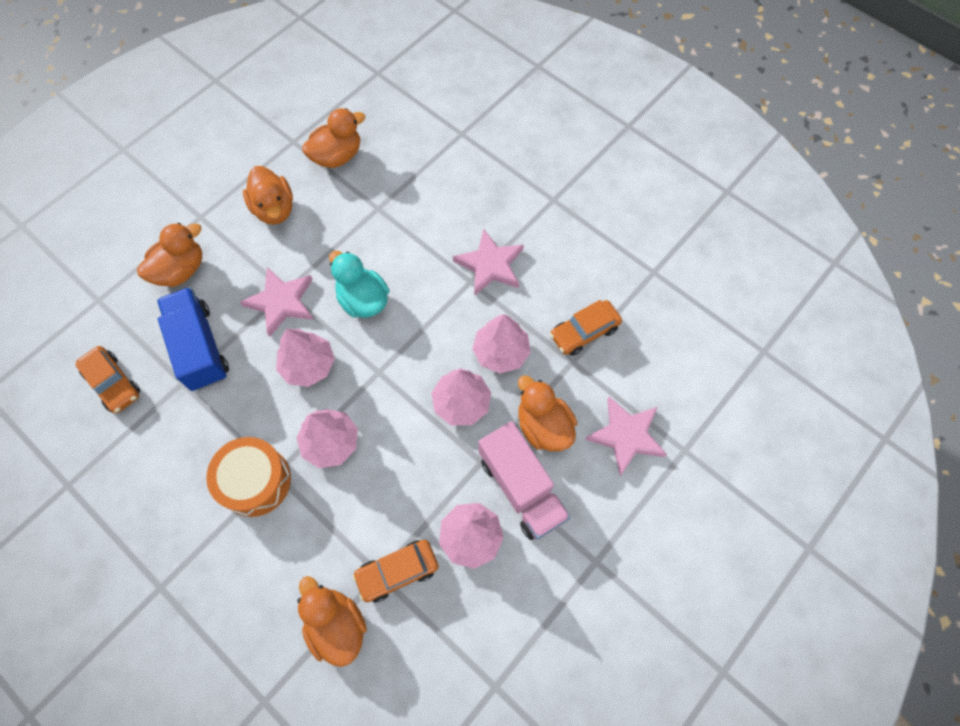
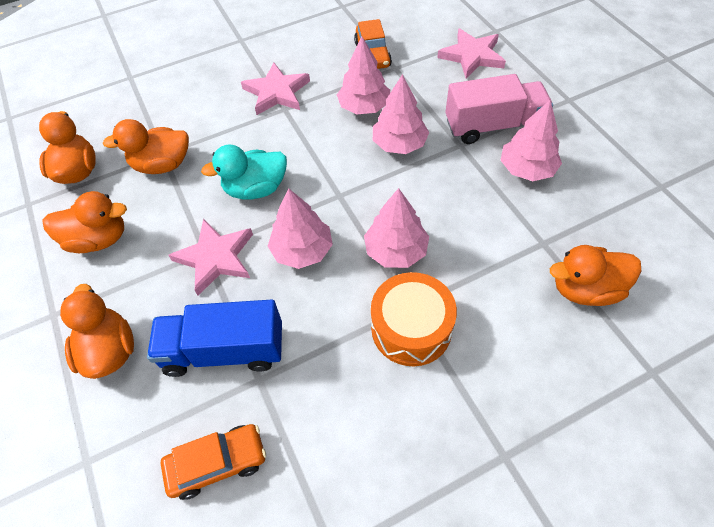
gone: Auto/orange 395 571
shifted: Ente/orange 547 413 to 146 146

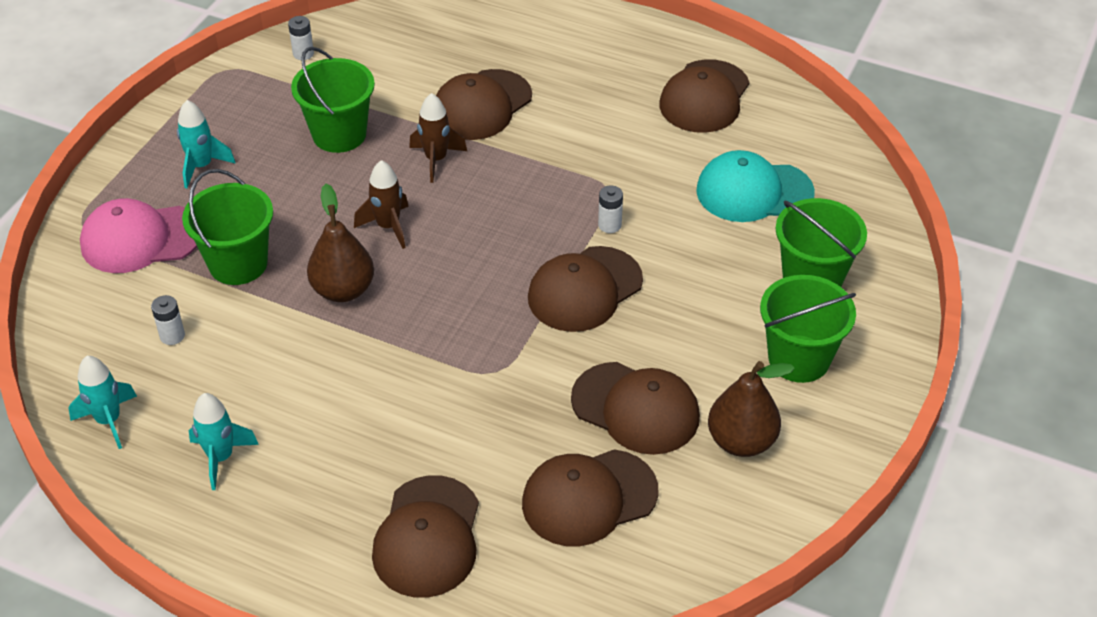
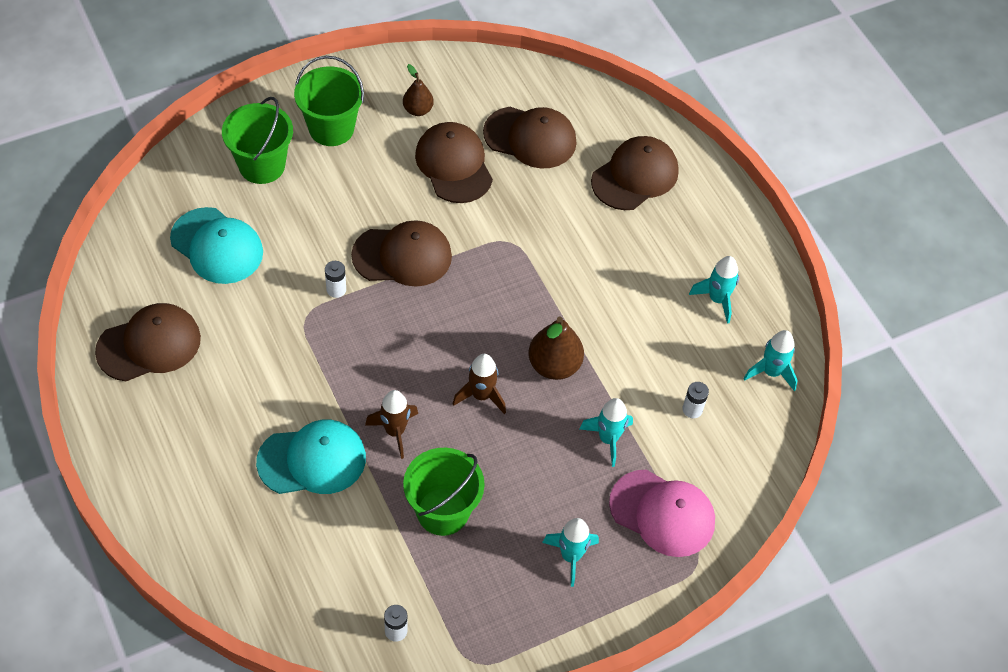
swapped: Eimer/grün 227 227 to Rakete/türkis 606 432
repainted: Kappe/braun 484 104 to Kappe/türkis 311 457
scaled: Birne/braun 751 409 = 418 90 x0.62

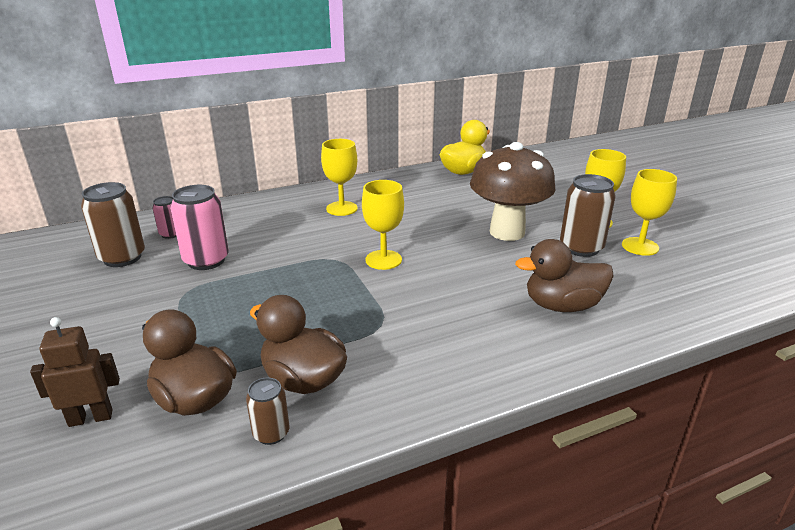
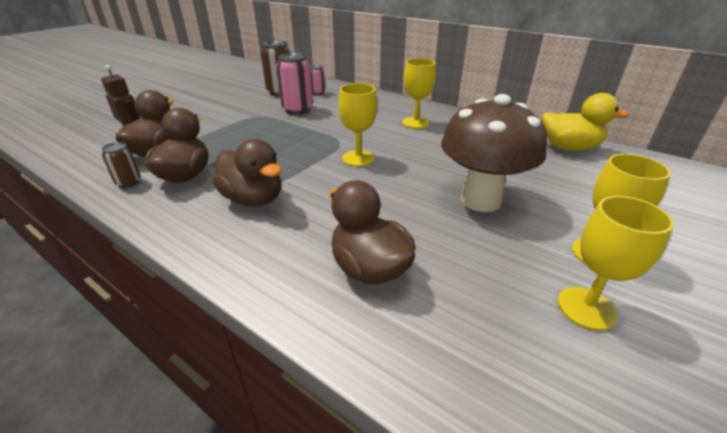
gone: Dose/braun 588 215
new: Ente/braun 247 172

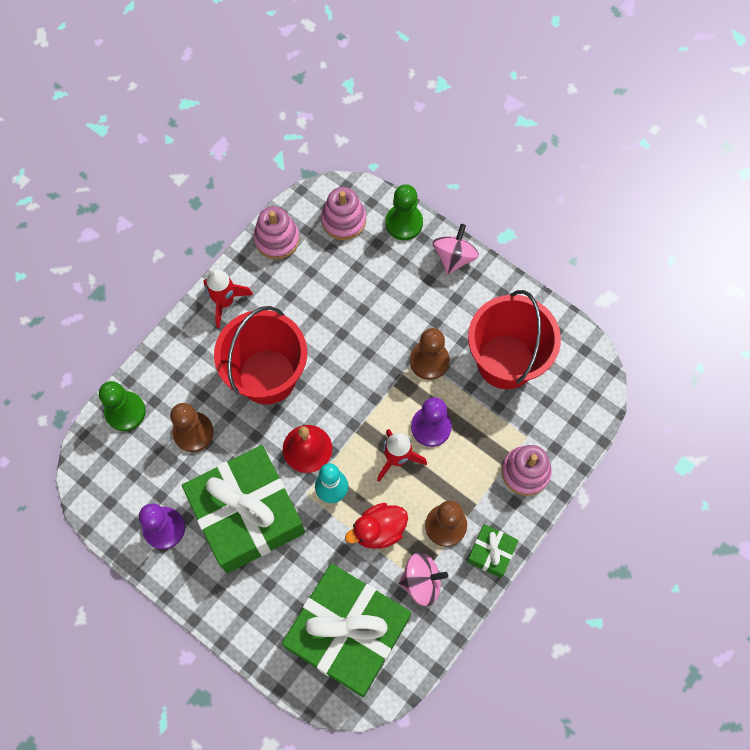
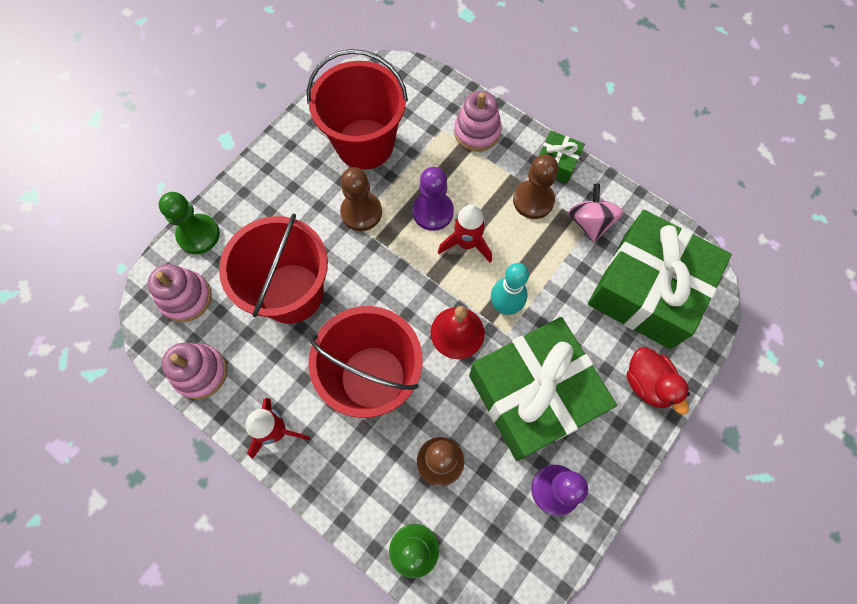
gone: Kreisel/rosa 456 249
new: Eimer/rot 273 268
shifted: Ente/rot 376 526 to 658 380

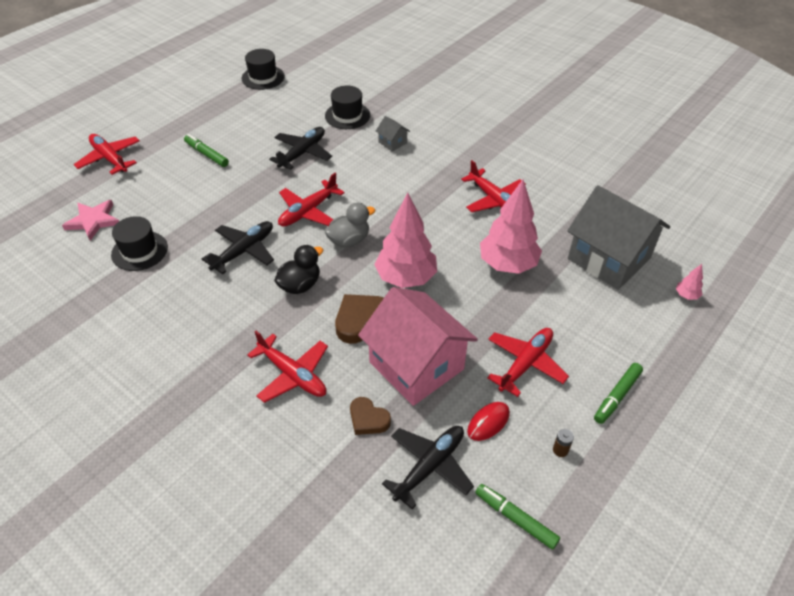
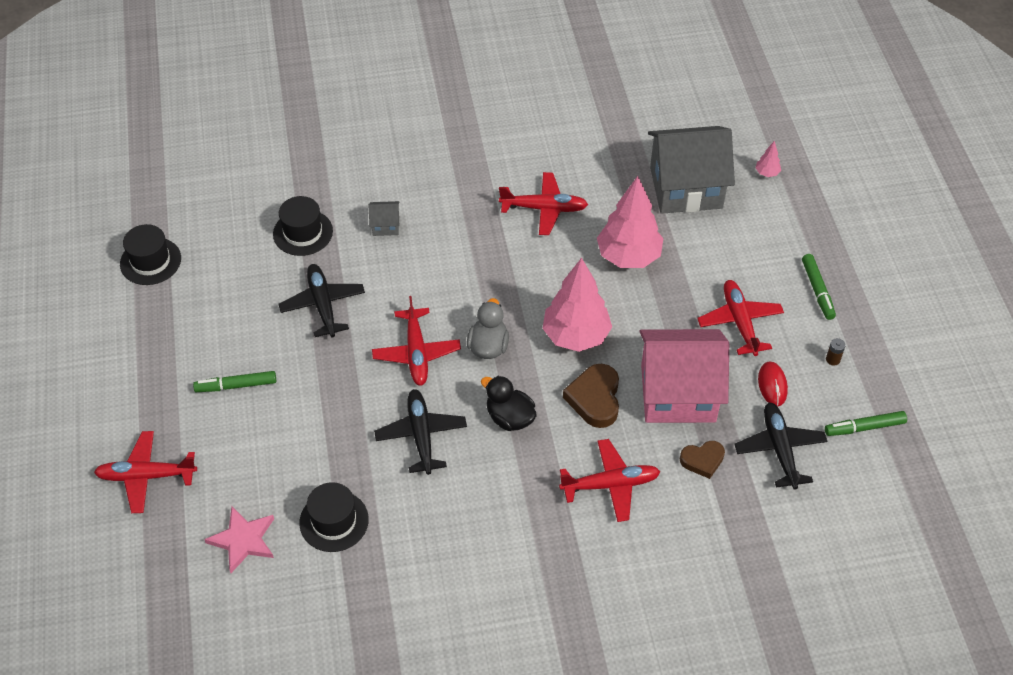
rotated: Ente/schwarz 298 269 = 508 403 45 degrees counterclockwise

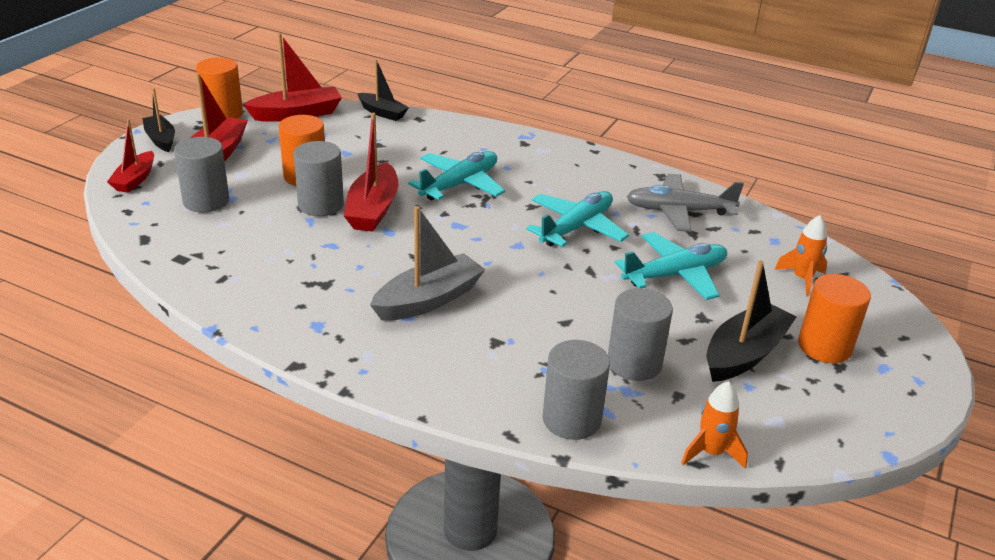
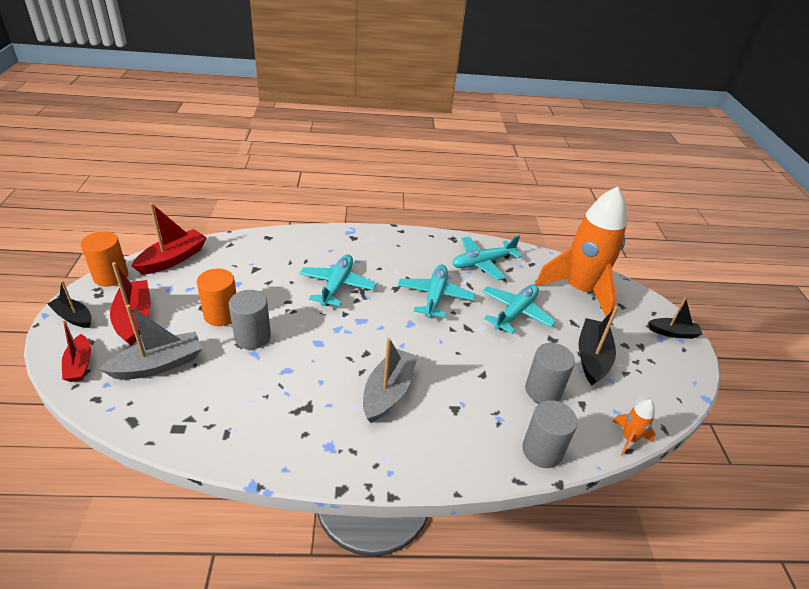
gone: Boot/rot 371 172; Vollzylinder/orange 834 318
shifted: Boot/schwarz 383 90 to 675 318
swapped: Vollzylinder/grau 201 174 to Boot/grau 150 342
repainted: Flugzeug/grau 685 203 to Flugzeug/türkis 487 258
scaled: Rakete/orange 800 256 = 581 251 x2.50

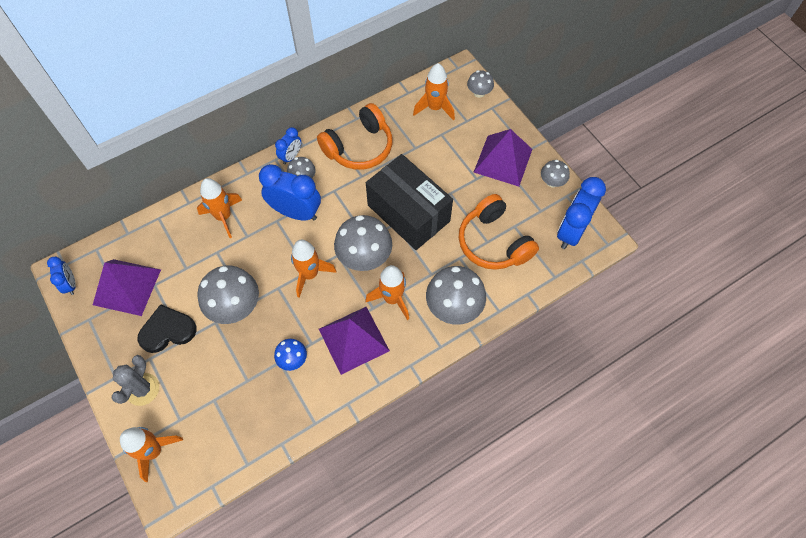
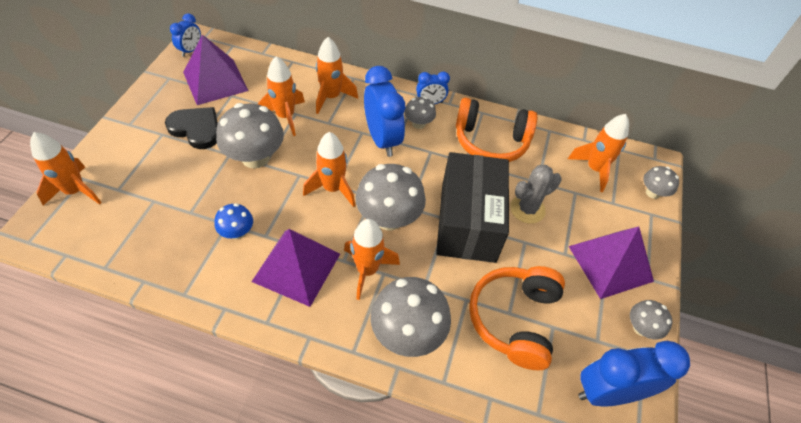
new: Rakete/orange 281 96
shifted: Kaktus/grau 135 380 to 535 194

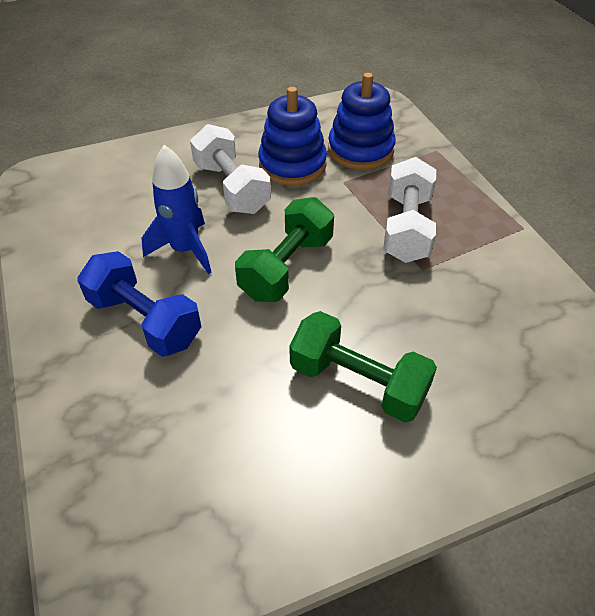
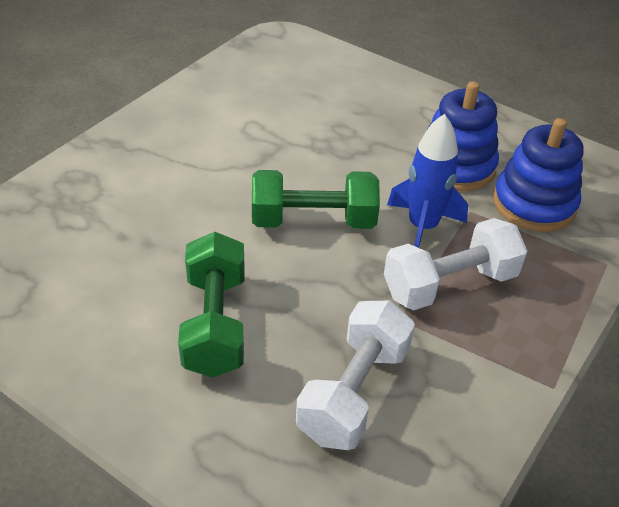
gone: Hantel/blau 139 304
shifted: Rakete/blau 177 209 to 427 181; Hantel/weiß 230 169 to 355 375

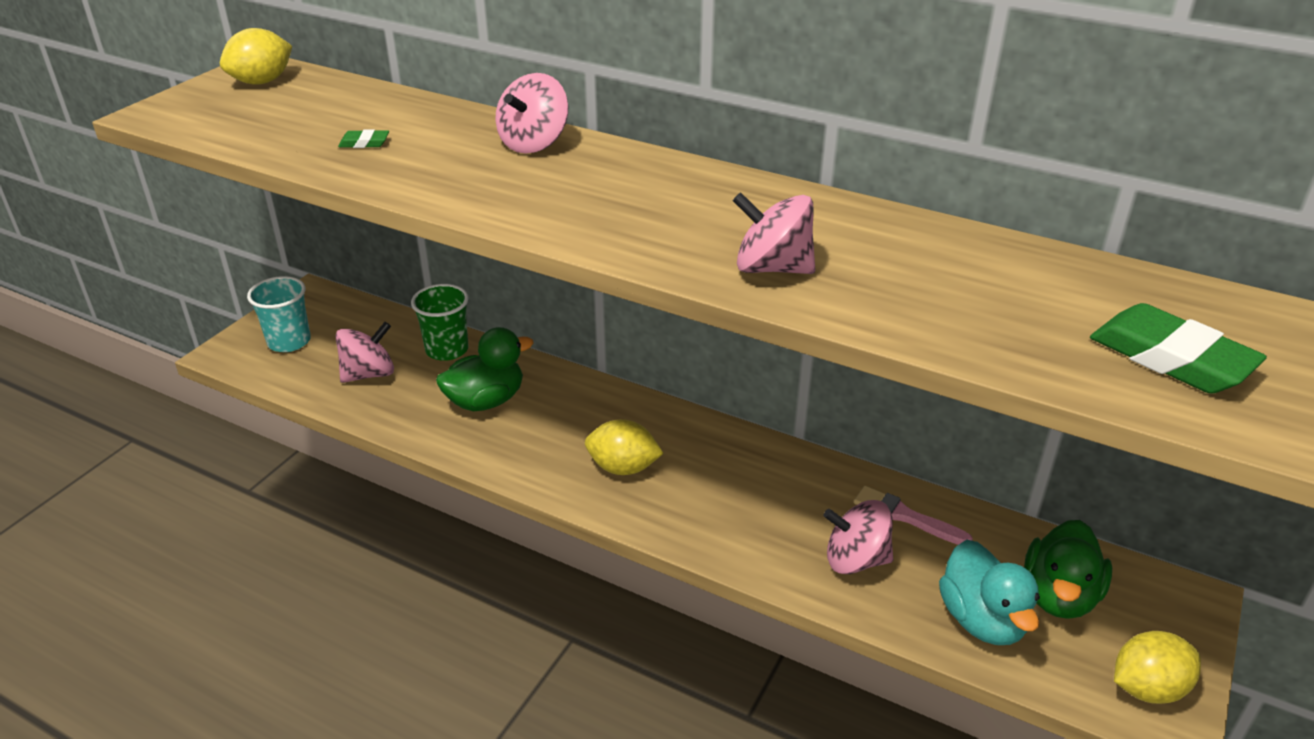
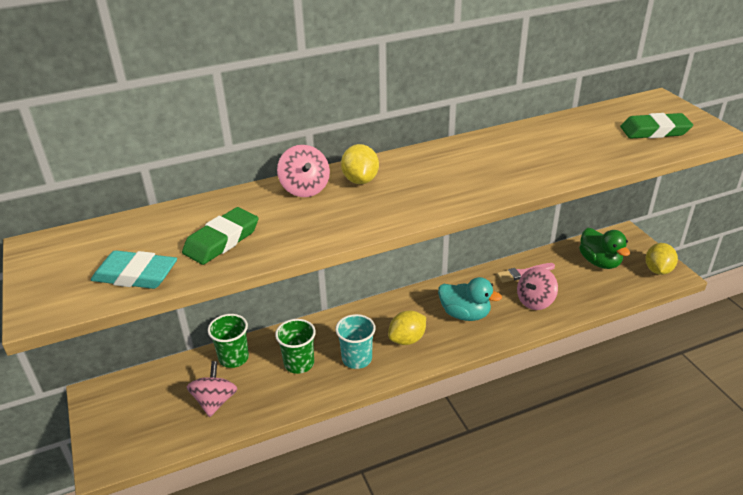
gone: Kreisel/rosa 774 233
new: Radiergummi/türkis 134 269
shifted: Zitrone/gelb 256 56 to 360 164; Becher/türkis 279 314 to 355 341; Ente/türkis 989 592 to 470 299
swapped: Ente/grün 485 369 to Becher/grün 295 346
scaled: Radiergummi/grün 363 139 = 220 236 x2.23

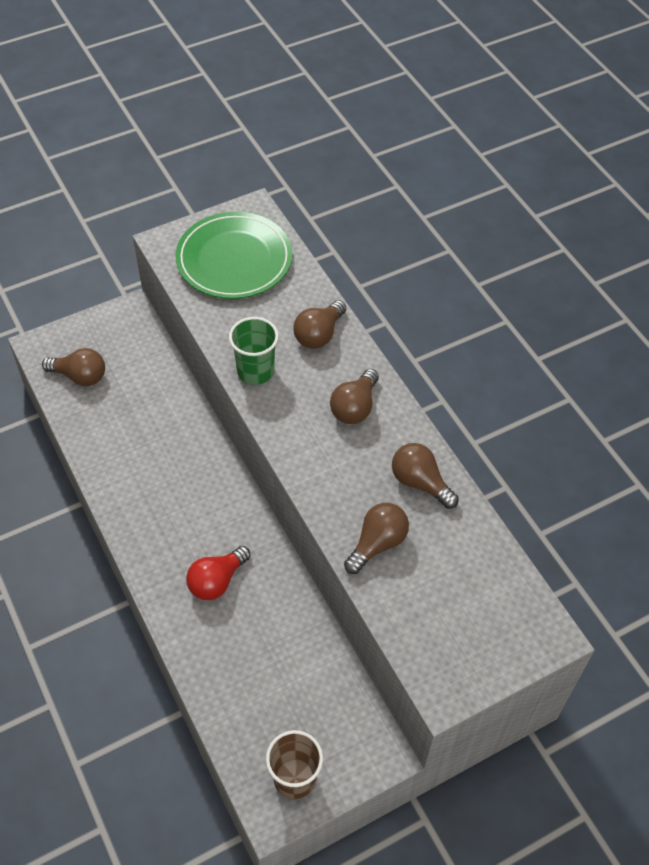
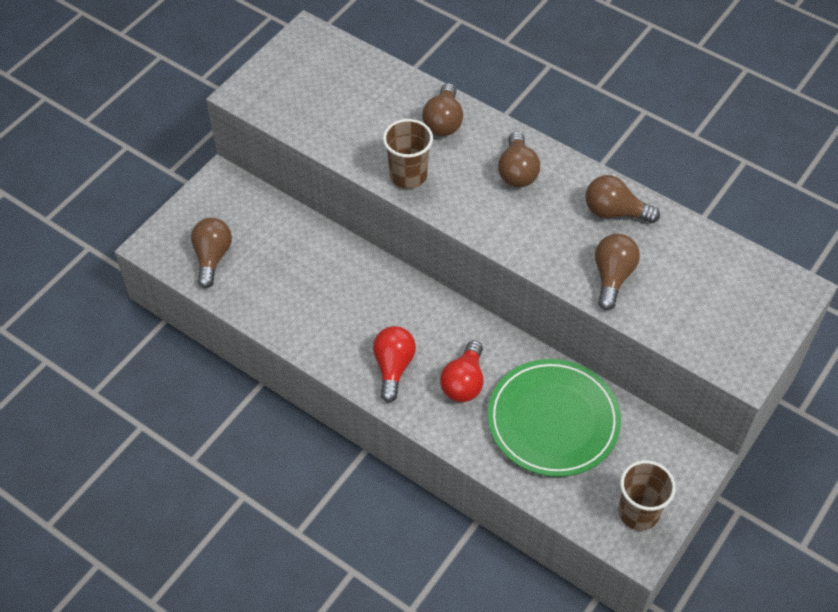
new: Glühbirne/rot 394 364
shifted: Teller/grün 233 255 to 554 418
repainted: Becher/grün 254 351 to Becher/braun 408 154
rotated: Glühbirne/braun 73 367 = 211 253 75 degrees counterclockwise

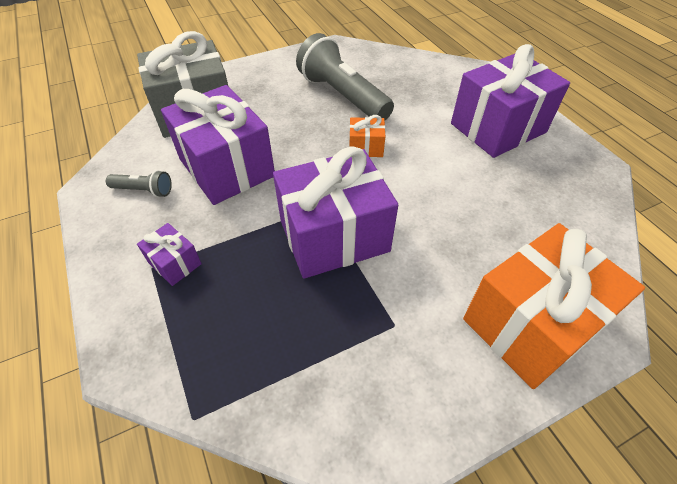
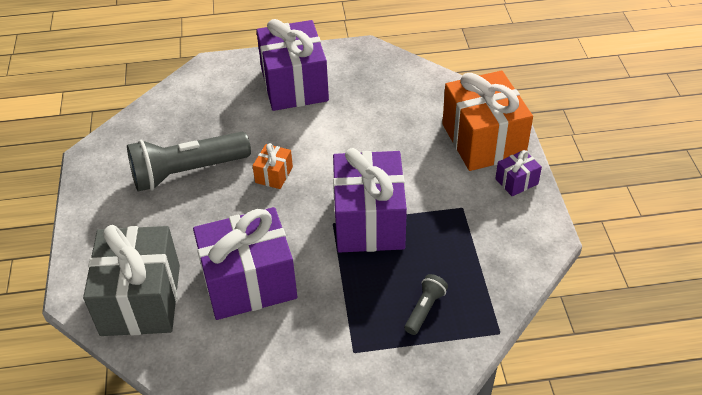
shifted: Taschenlampe/grau 139 183 to 426 304; Geschenk/lila 169 254 to 518 173

